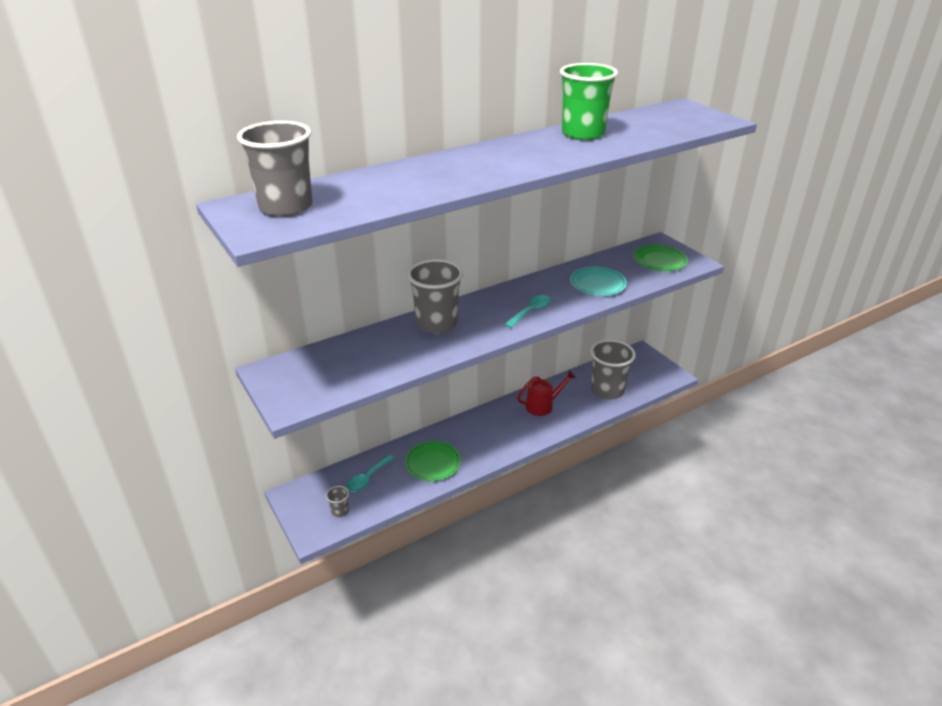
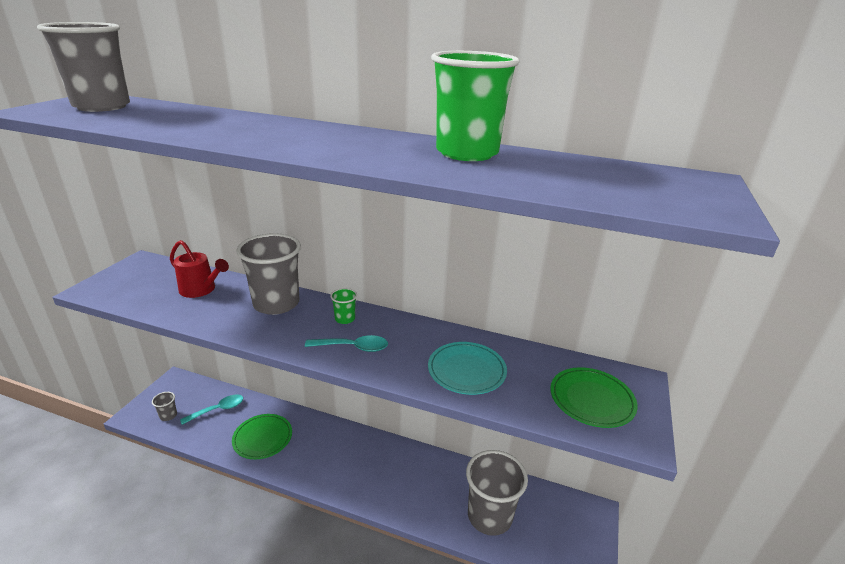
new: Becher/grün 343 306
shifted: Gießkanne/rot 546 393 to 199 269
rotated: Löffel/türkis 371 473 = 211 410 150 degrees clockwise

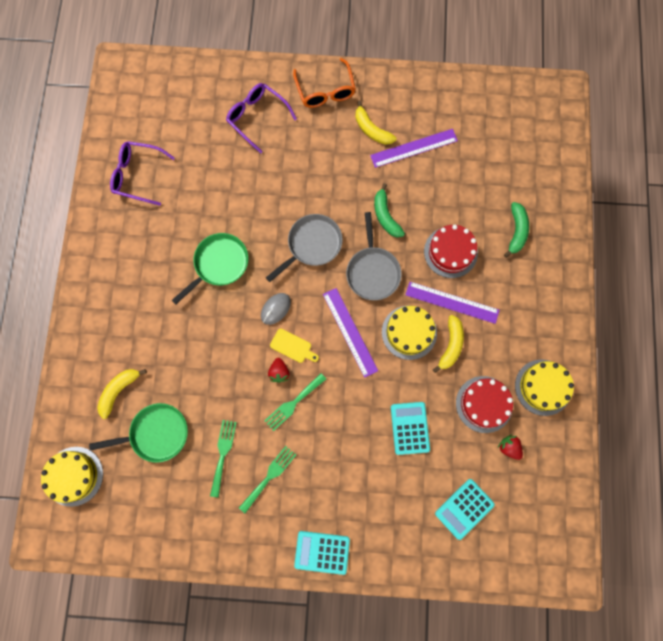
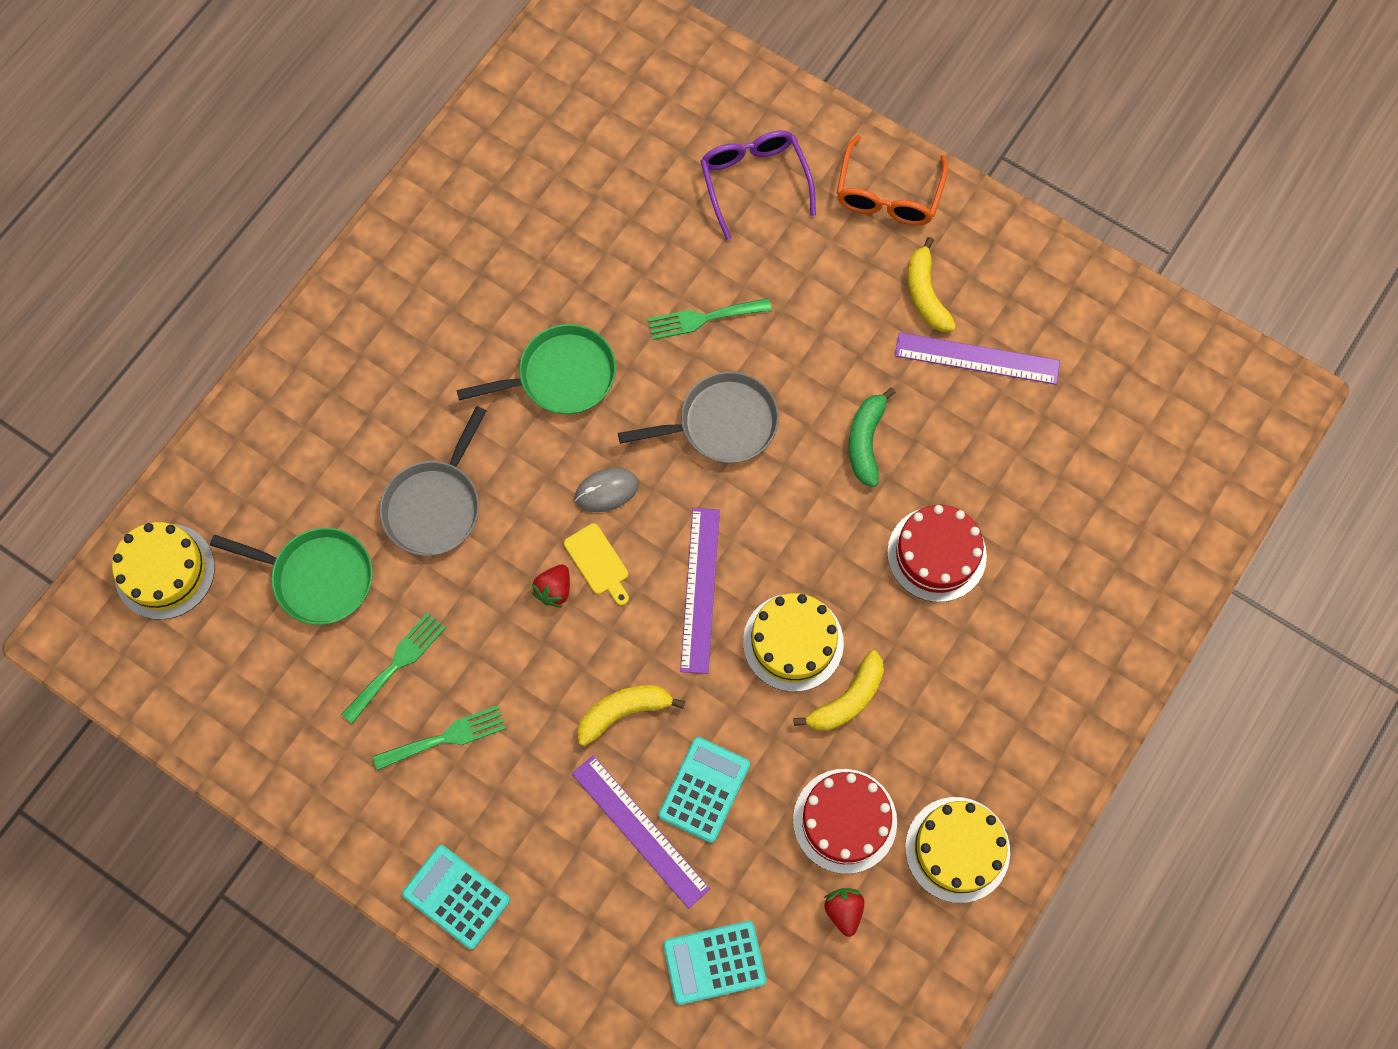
gone: Brille/lila 142 173; Banane/grün 516 230
shifted: Banane/gelb 122 394 to 631 715; Gabel/grün 295 402 to 710 319; Pfanne/grau 374 256 to 432 481; Lineal/lila 452 303 to 641 832

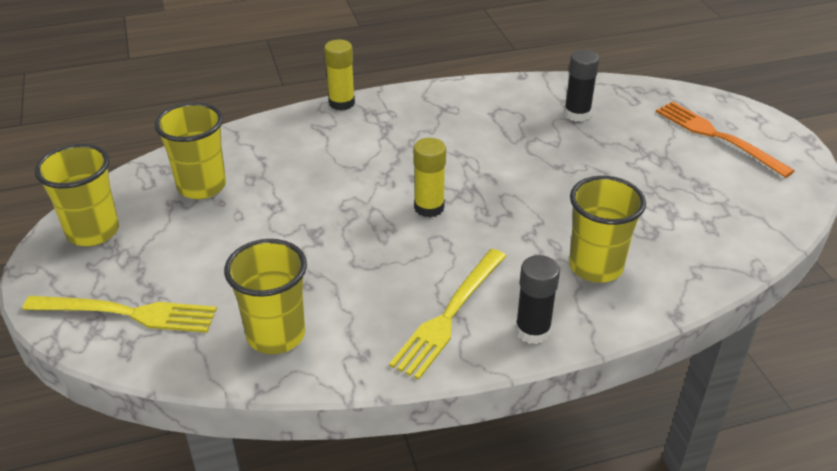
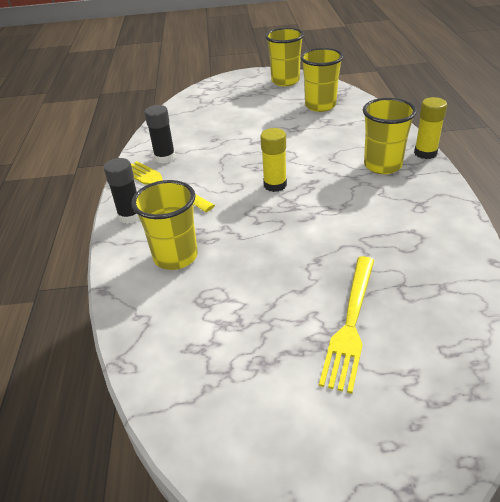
gone: Gabel/orange 725 139
shifted: Gabel/gelb 119 314 to 346 325; Becher/gelb 265 296 to 390 136; Klebestift/schwarz 581 86 to 160 134

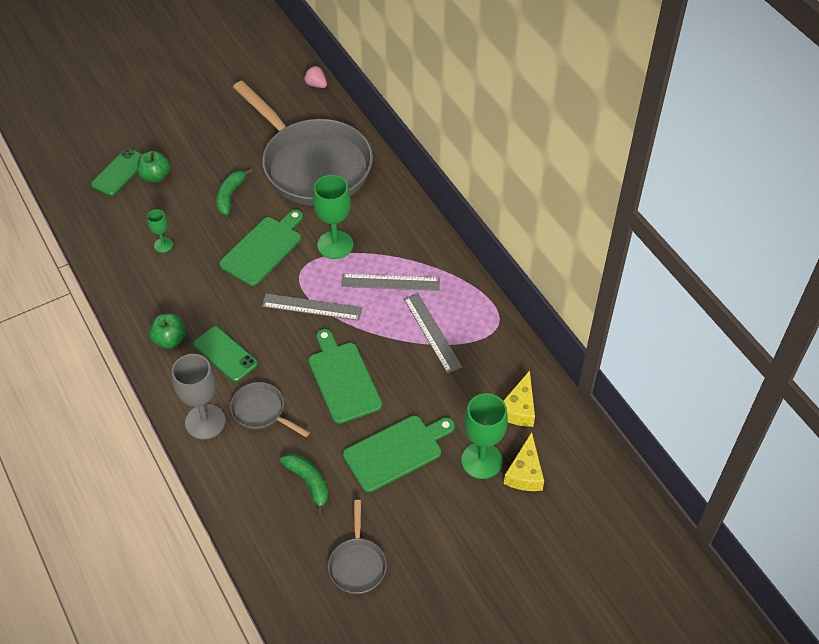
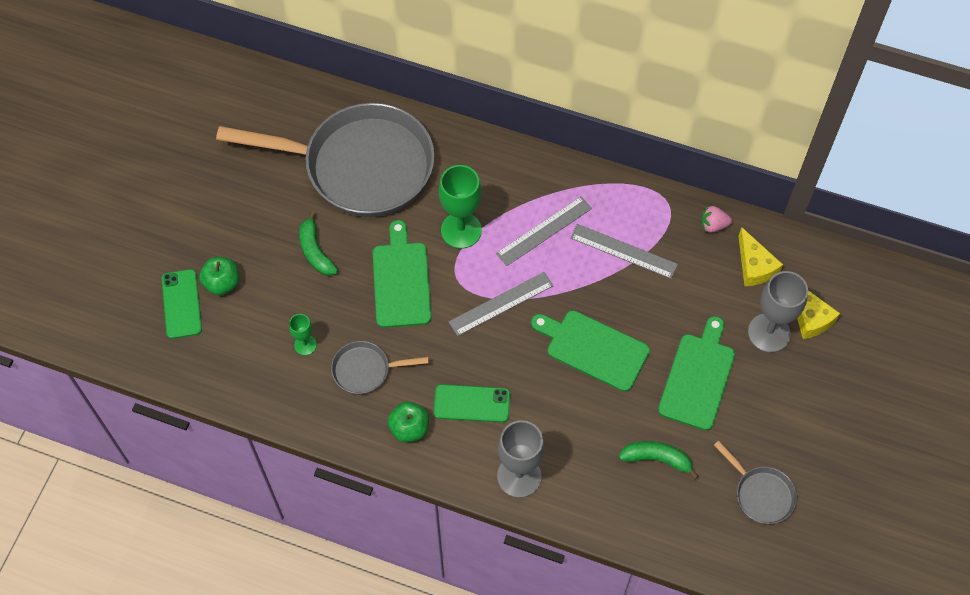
shifted: Pfanne/grau 270 409 to 380 367; Erdbeere/rosa 315 76 to 716 219
repainted: Kelch/grün 484 436 to Kelch/grau 778 312

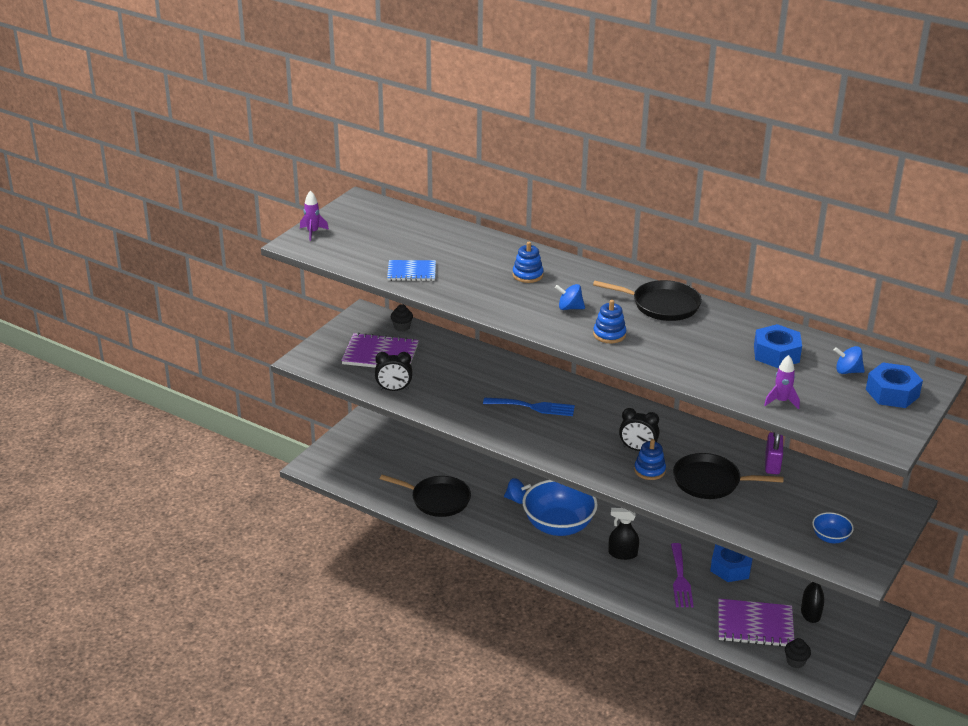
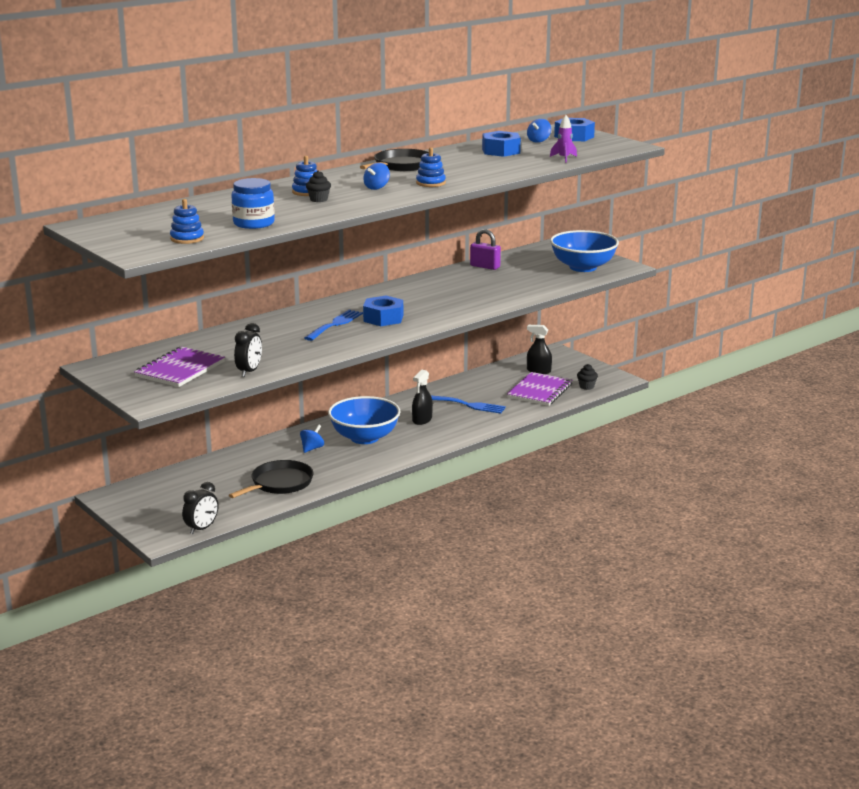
gone: Rakete/lila 314 215; Pfanne/schwarz 728 476
shifted: Muffin/schwarz 402 317 to 318 186; Wecker/schwarz 639 429 to 200 508; Stapelspielzeug/blau 650 459 to 187 221; Sechskantmutter/blau 731 563 to 383 311
swapped: Notizbuch/blau 411 270 to Einmachglas/blau 253 203
repainted: Gabel/lila 682 575 to Gabel/blau 468 405
scaled: Schüssel/blau 833 528 = 584 251 x2.15

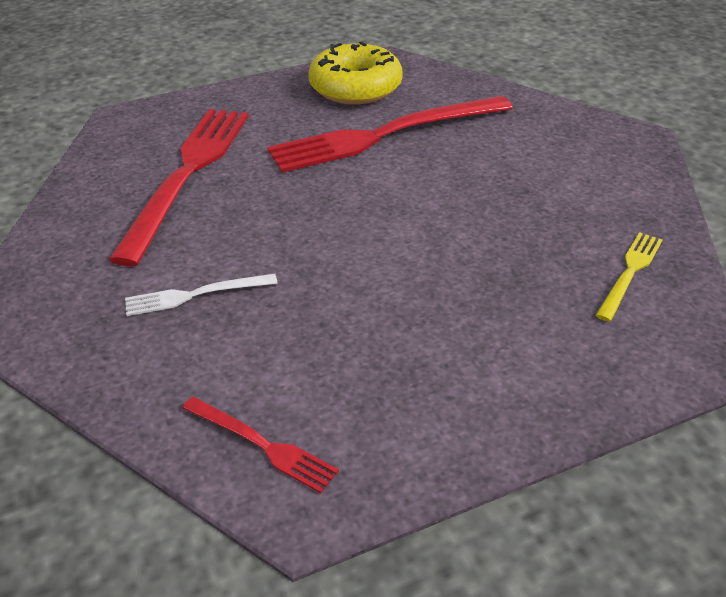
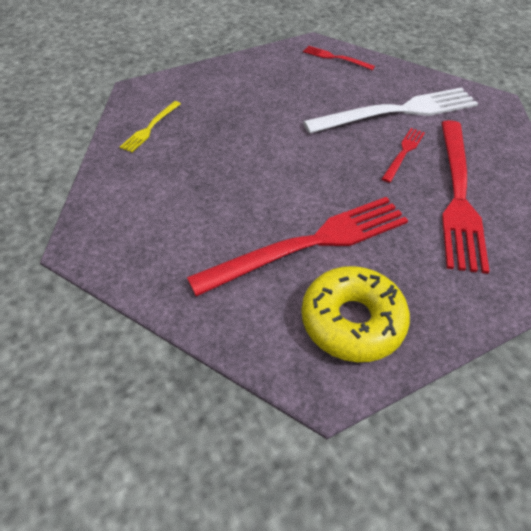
new: Gabel/rot 403 155
scaled: Gabel/weiß 201 295 = 390 110 x2.16

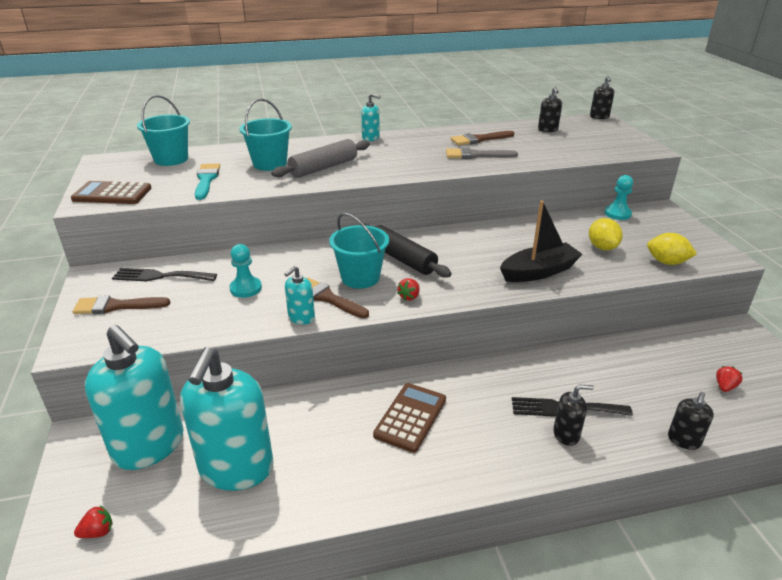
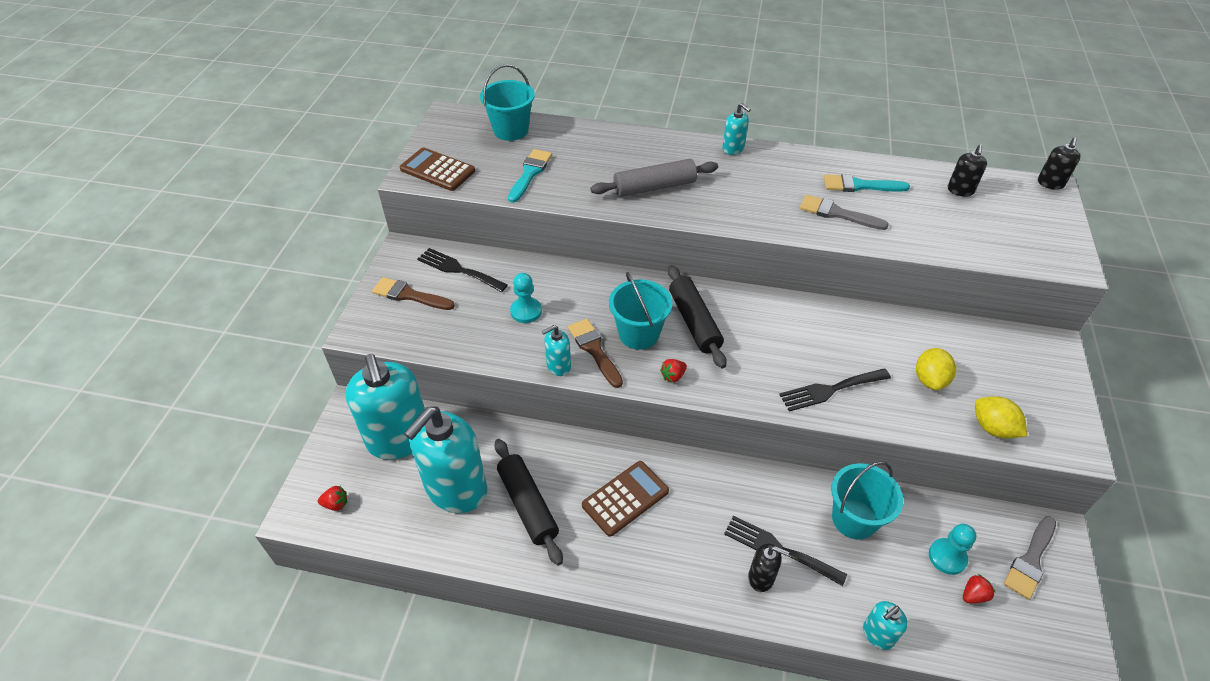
new: Nudelholz/schwarz 528 502; Pinsel/grau 1030 558
shifted: Eimer/türkis 265 135 to 867 500; Bauer/türkis 619 197 to 952 549
swapped: Boot/schwarz 541 241 to Gabel/schwarz 835 390
repainted: Pinsel/braun 482 138 to Pinsel/türkis 867 183; Seifenspender/schwarz 691 421 to Seifenspender/türkis 885 625

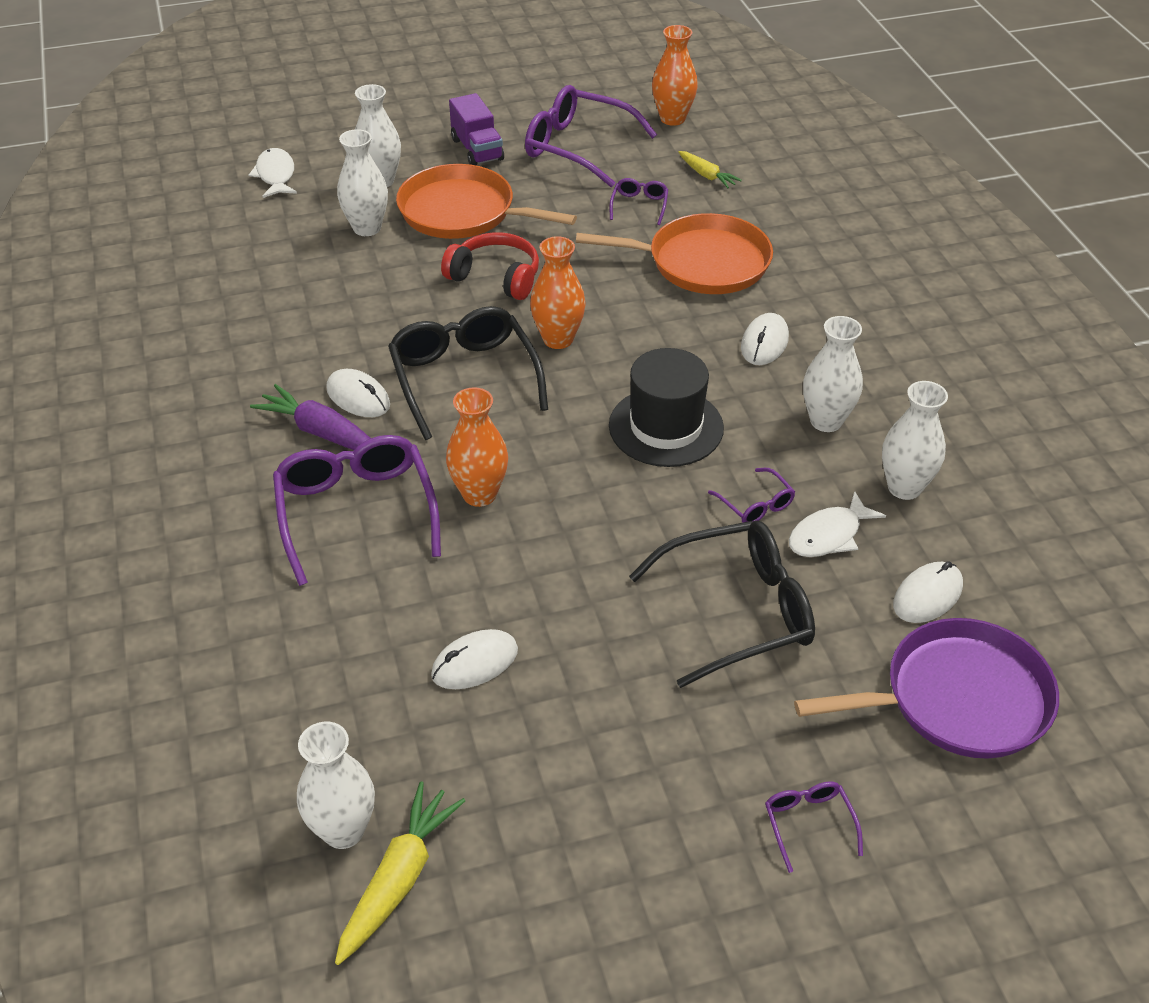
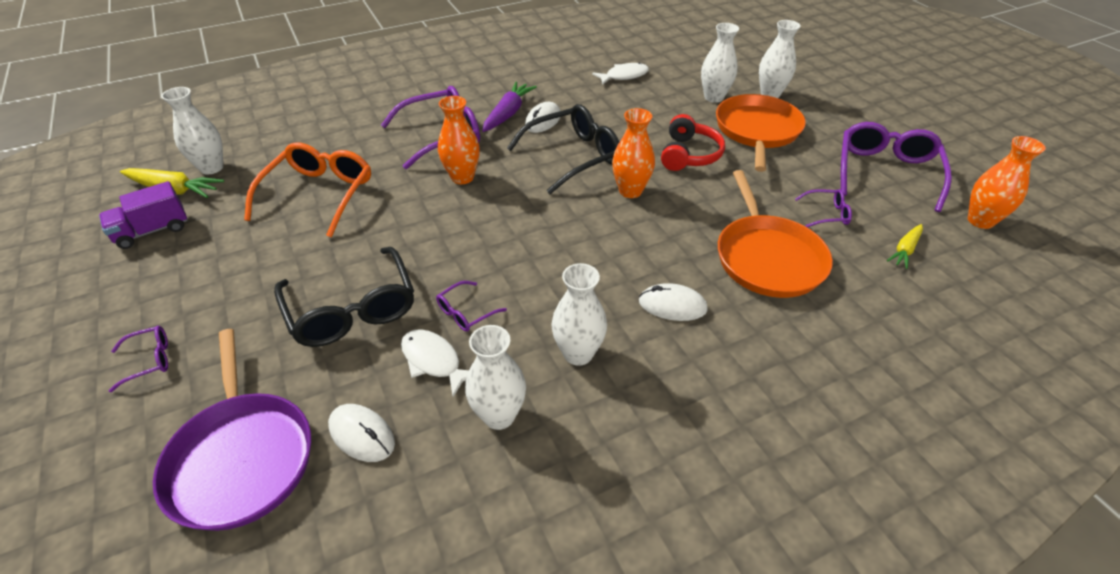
gone: Hut/schwarz 666 407
shifted: Fisch/weiß 273 173 to 620 73; Lastwagen/lila 476 129 to 143 215
swapped: Computermaus/weiß 474 659 to Brille/orange 307 190

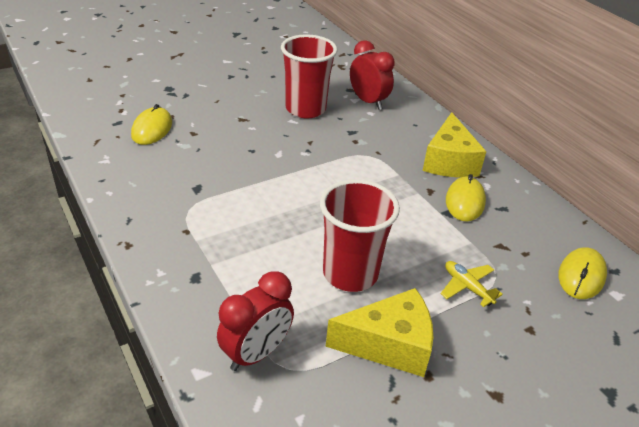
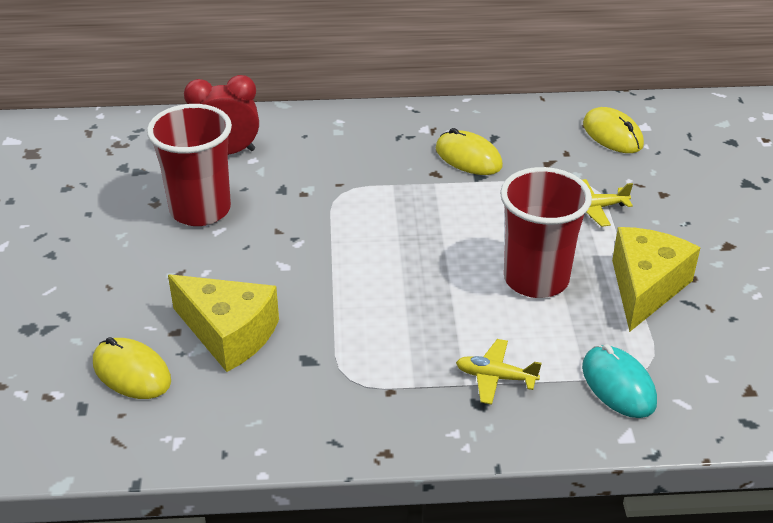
new: Flugzeug/gelb 499 372
shifted: Käse/gelb 454 144 to 223 323
swapped: Wecker/rot 255 321 to Computermaus/türkis 619 381

